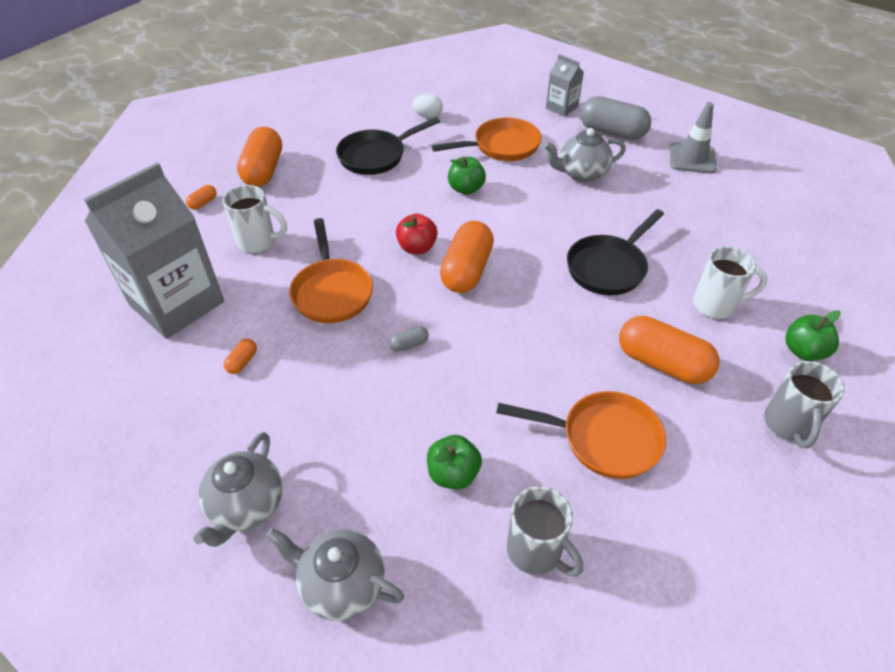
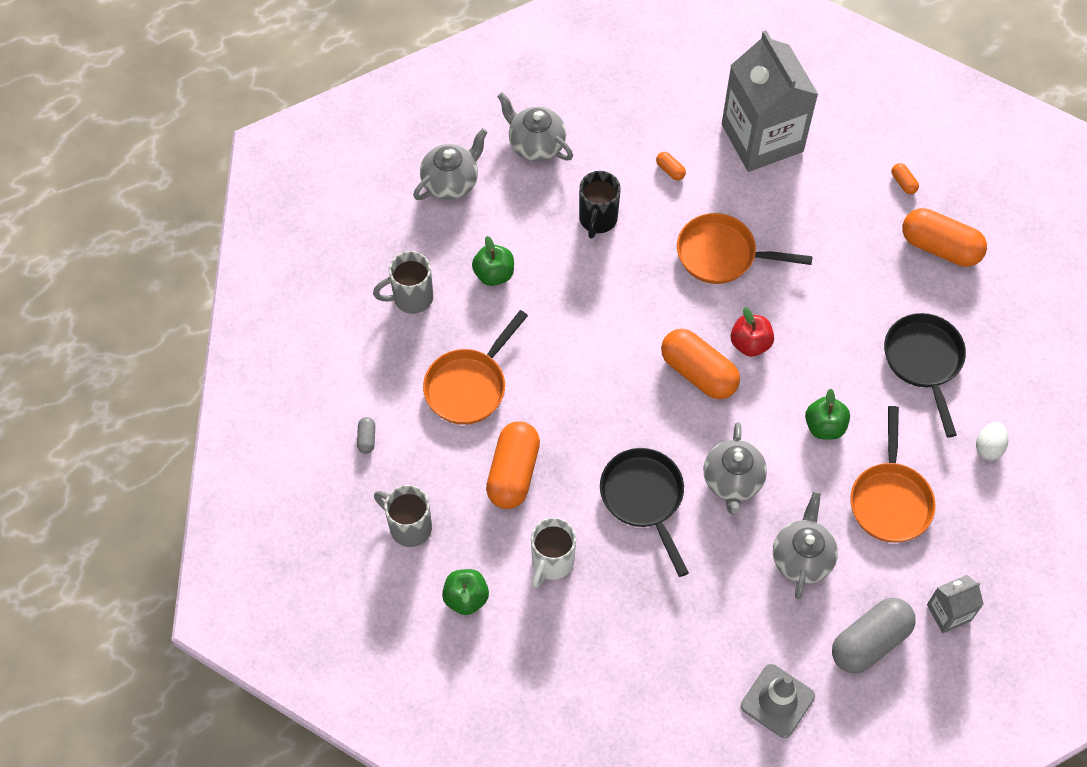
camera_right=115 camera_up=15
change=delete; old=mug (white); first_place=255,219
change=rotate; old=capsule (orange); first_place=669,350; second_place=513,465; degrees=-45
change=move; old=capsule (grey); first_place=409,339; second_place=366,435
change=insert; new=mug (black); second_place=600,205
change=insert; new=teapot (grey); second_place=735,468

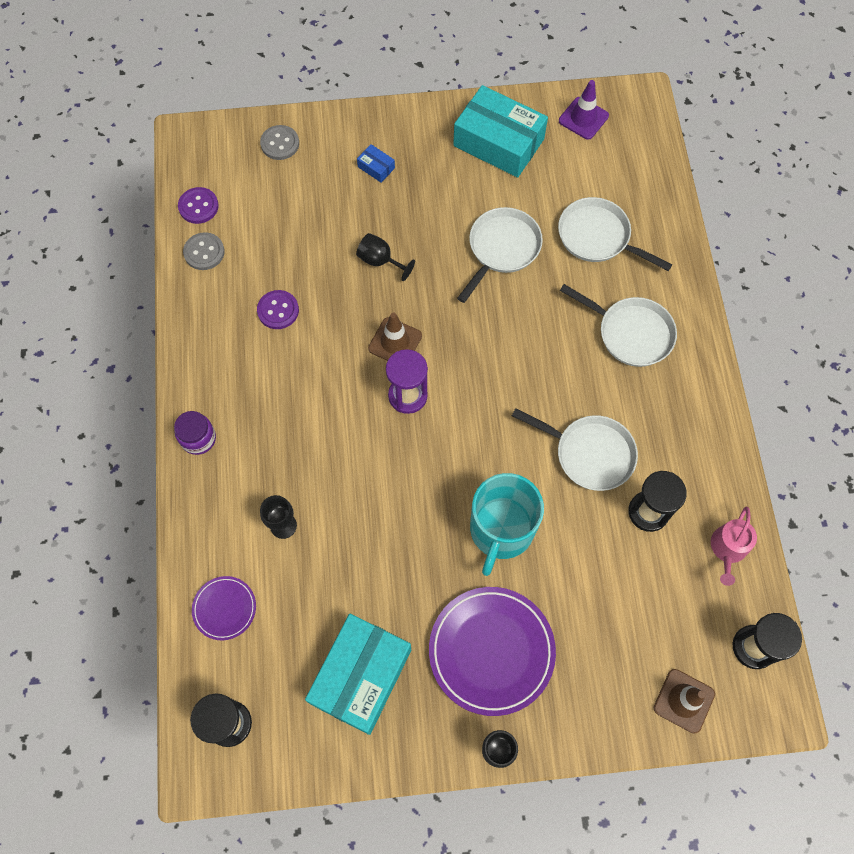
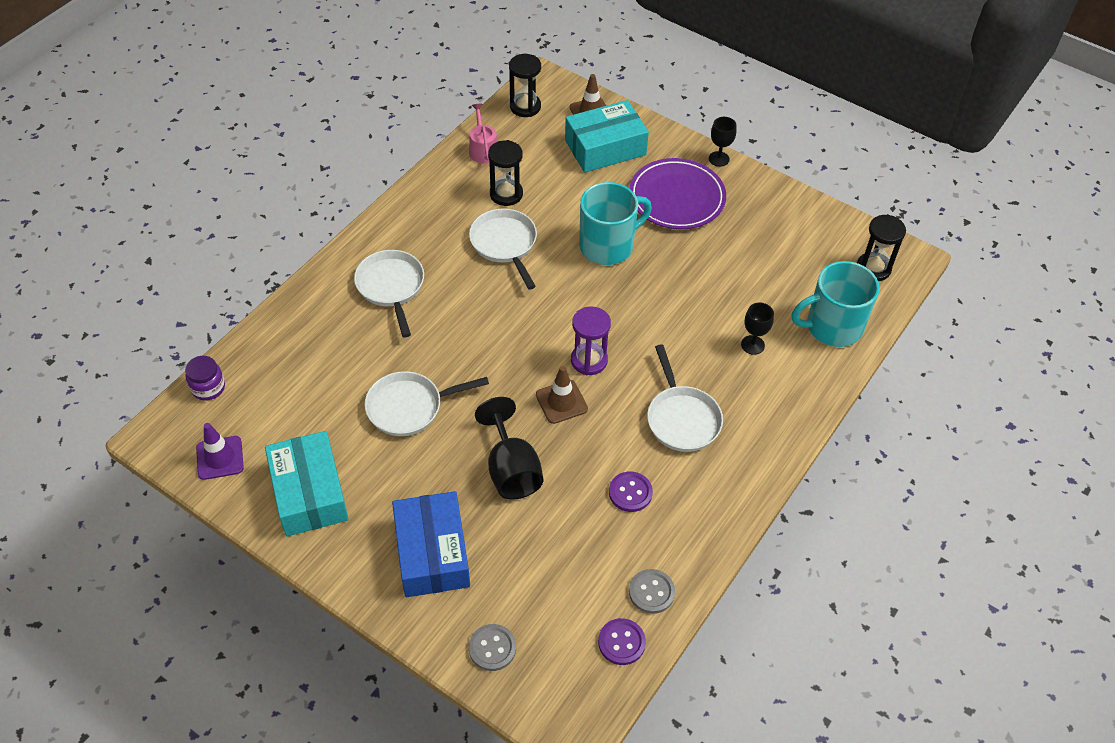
camera_right=-140 camera_up=-15
change=resize; old=box (blue); first_place=376,163; second_place=431,544; factor=2.48
change=move; old=pan (white); first_place=615,234; second_place=685,398
change=resize; old=goblet (black); first_place=385,257; second_place=509,448; factor=1.68
change=move; old=jar (purple); first_place=195,433; second_place=205,378
change=rotate; old=watering can (pink); first_place=734,546; second_place=483,133; degrees=-75
change=replace; old=plate (purple); new=mug (turquoise); first_place=224,608; second_place=835,304
change=move; old=box (turquoise); first_place=358,674; second_place=607,136

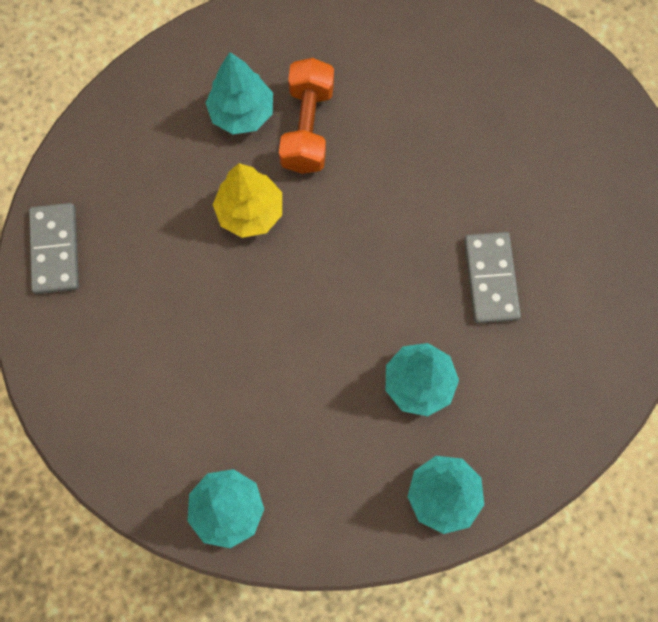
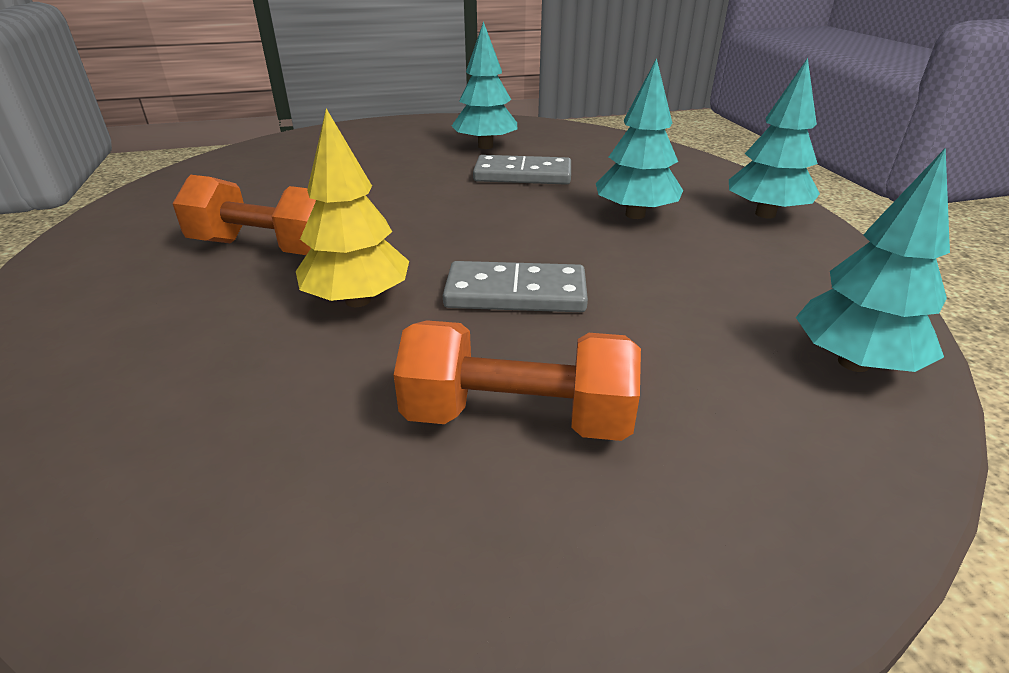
camera_right=-80 camera_up=-40
change=move; old=tree (turquoise); first_place=239,93; second_place=484,85
change=move; old=domino (grey); first_place=54,248; second_place=515,286
change=insert; new=dumbbell (orange); second_place=517,380

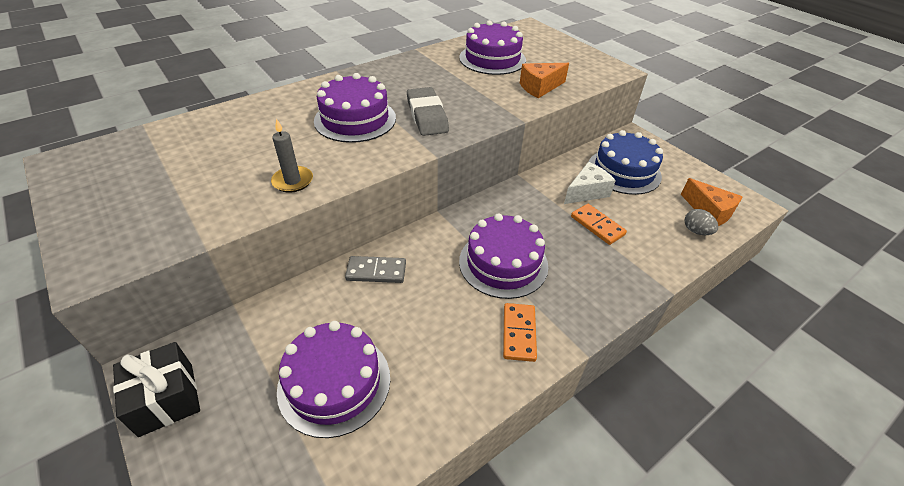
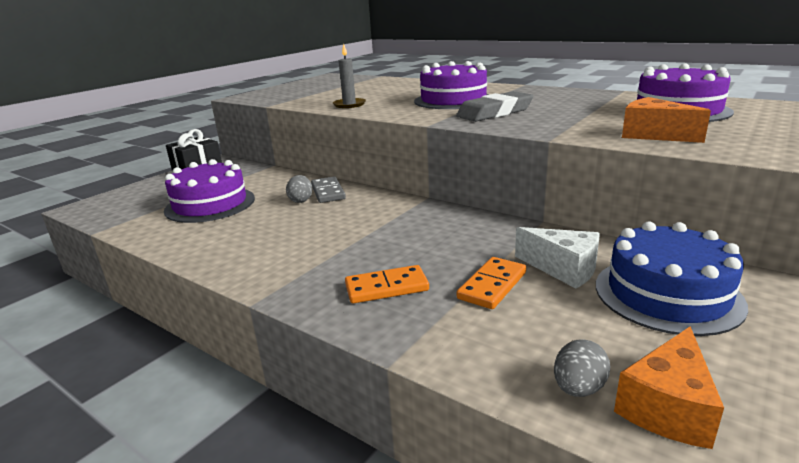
camera_right=75 camera_up=-20
change=delete; old=cake (purple); first_place=503,256
change=move; old=domino (orange); first_place=520,332; second_place=387,284
change=insert; new=egg (grey); second_place=299,189

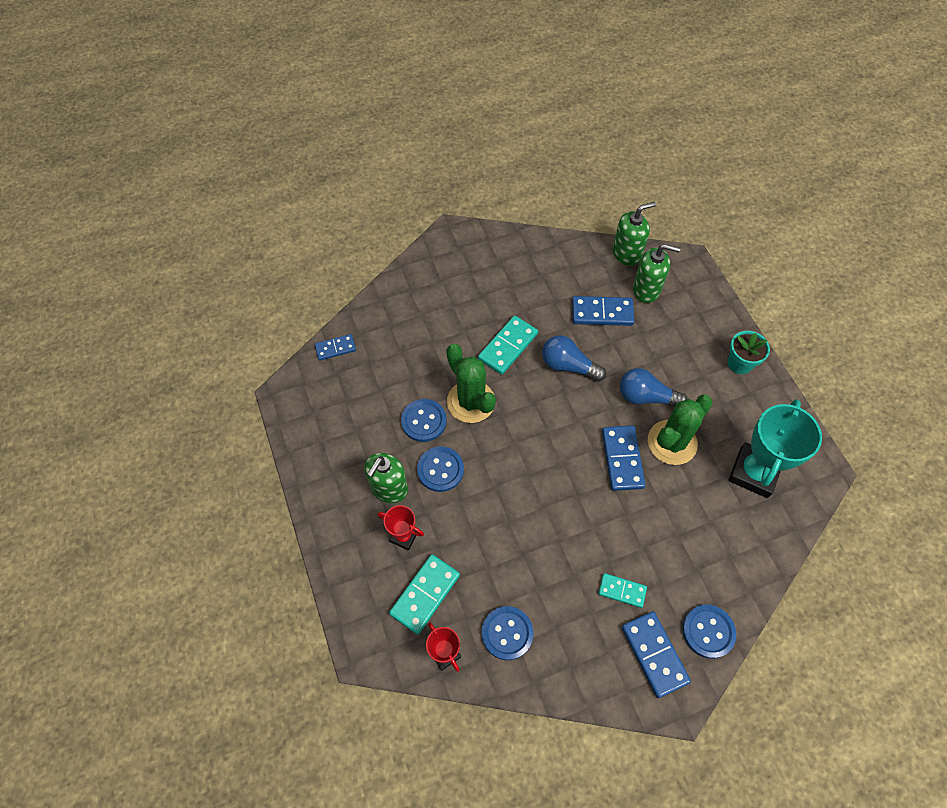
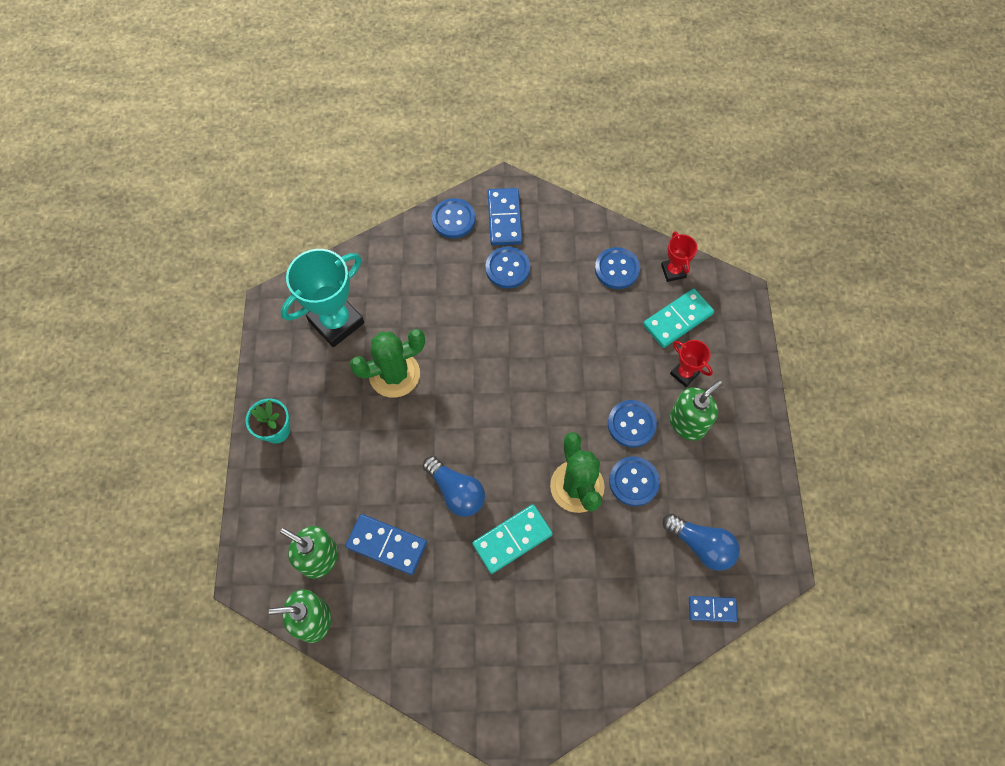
camera_right=-160 camera_up=5
change=move; old=light bulb (blue); first_place=653,387; second_place=701,542
change=delete; old=domino (blue); first_place=624,458
change=replace; old=domino (turquoise); new=button (blue); first_place=622,590; second_place=507,267

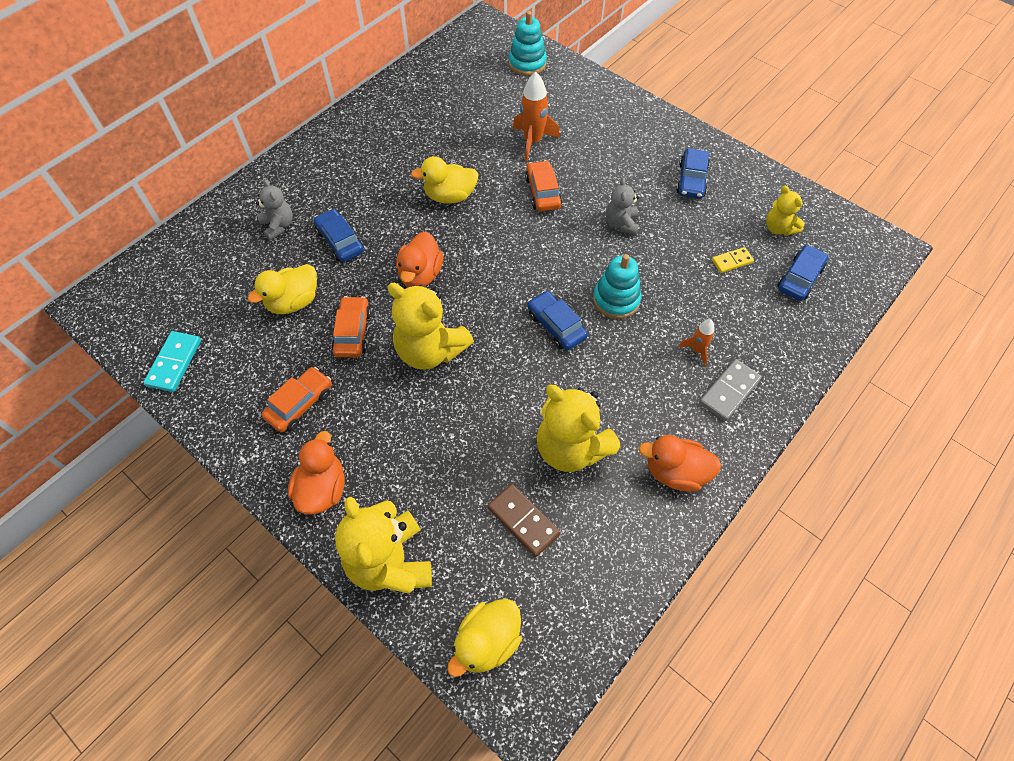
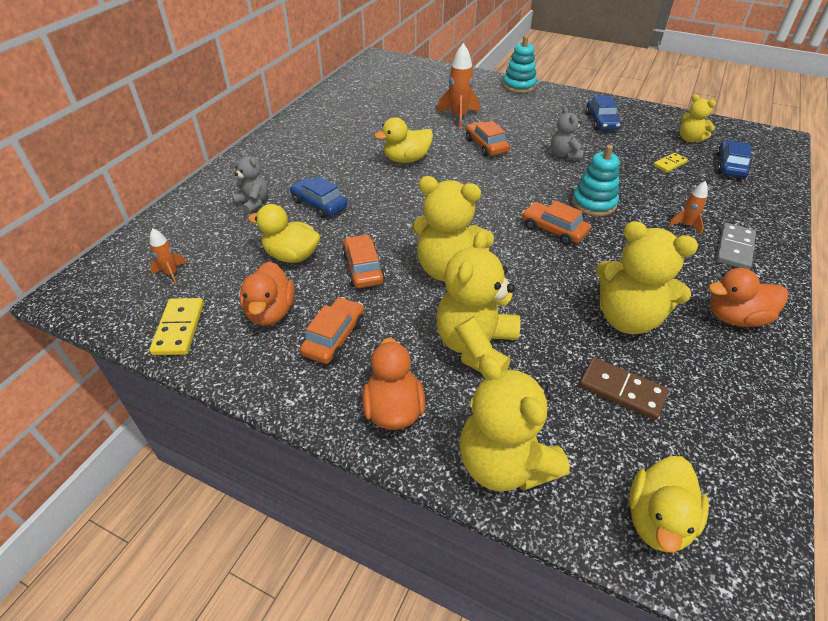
camera_right=-15 camera_up=-15
change=move; old=stacking toy (turquoise); first_place=528,43; second_place=520,64
change=move; old=duck (orange); first_place=419,259; second_place=267,293
change=rotate; old=duck (yellow); first_place=282,289; second_place=284,233; degrees=75
change=recolor; old=car (blue); new=car (orange); first_place=557,320; second_place=556,223
change=recolor; old=domino (turquoise); new=domino (yellow); first_place=172,361; second_place=176,326
change=insert; new=rocket (orange); second_place=168,256
change=insert; new=teddy bear (yellow); second_place=478,301

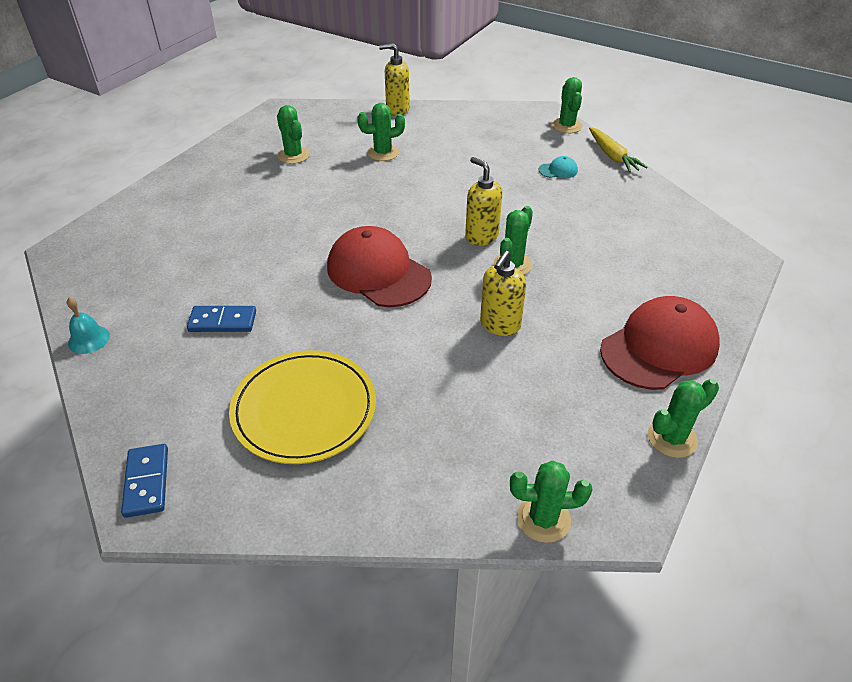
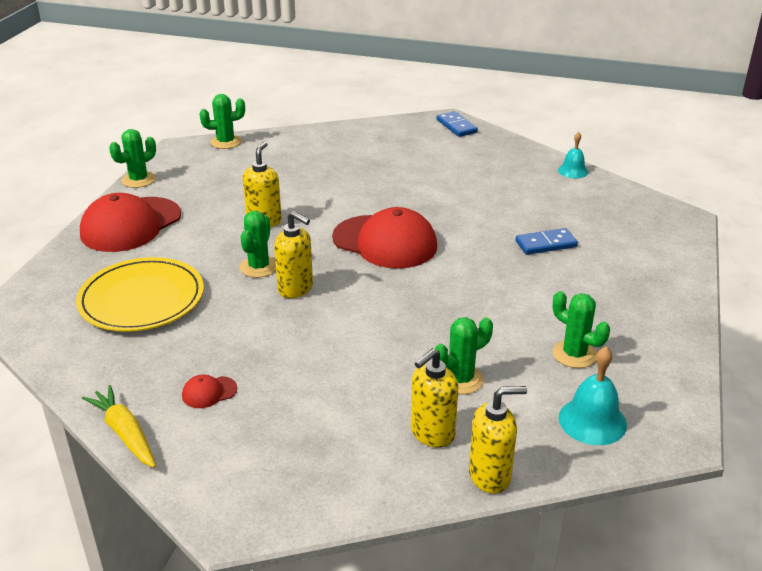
camera_right=165 camera_up=-10
change=delete; old=cactus (green); first_place=567,105
change=recolor; old=cap (turquoise); new=cap (red); first_place=558,167; second_place=209,391
change=move; old=domino (blue); first_place=221,319; second_place=546,241
change=move; old=plate (yellow); first_place=302,407; second_place=140,294
change=insert; new=bell (turquoise); second_place=593,396
change=insert; new=soap dispenser (yellow); second_place=434,398

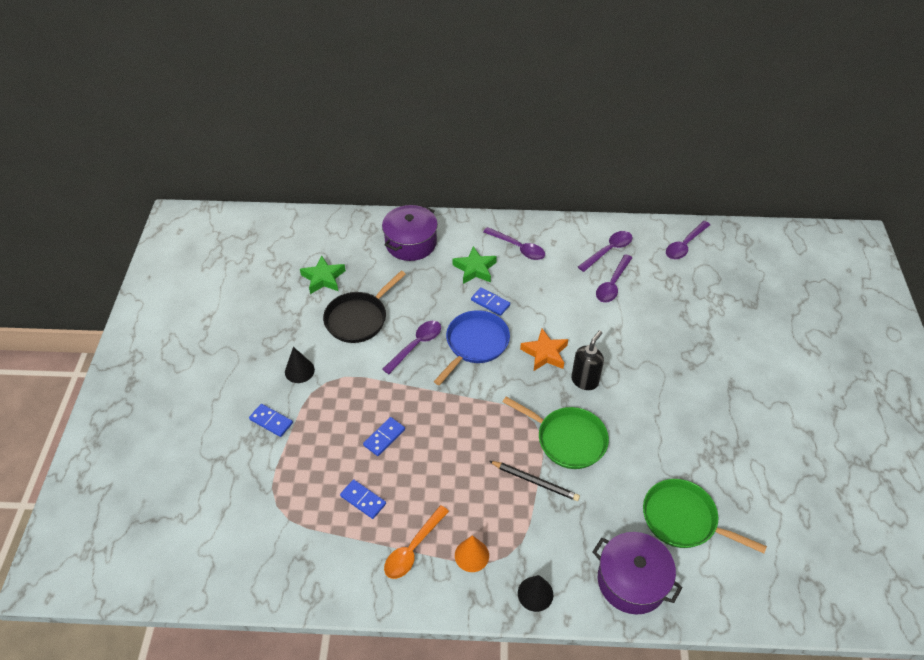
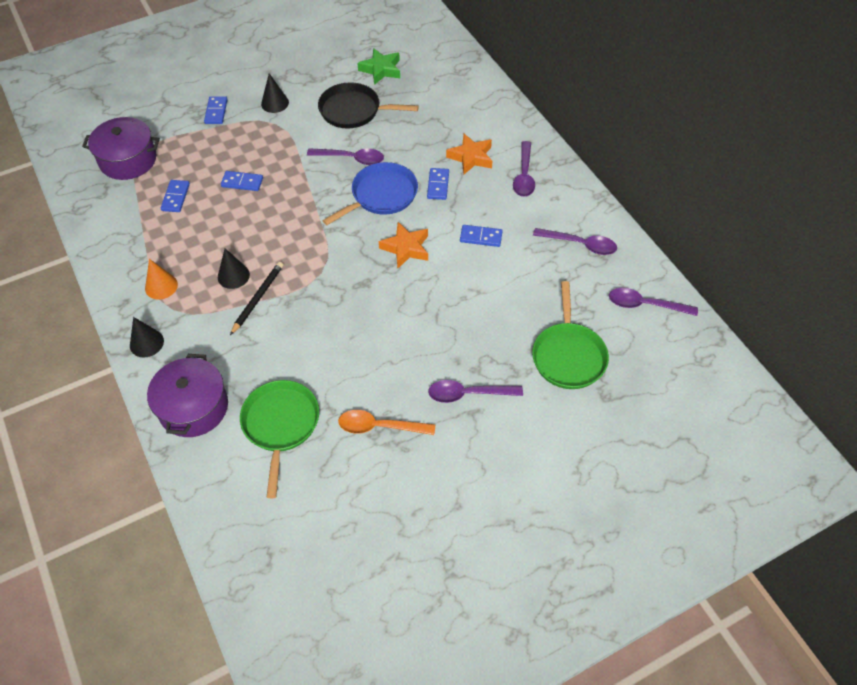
camera_right=60 camera_up=5
change=move; old=pot (purple); first_place=410,233; second_place=121,148
change=recolor; old=star (green); new=star (orange); first_place=475,265; second_place=469,154
change=move; old=spoon (purple); first_place=614,278; second_place=475,391
change=rotate; old=pan (blue); first_place=472,347; second_place=370,193; degrees=-45
change=delete; old=soap dispenser (black); first_place=587,360
change=move; old=pan (green); first_place=556,433; second_place=570,335
change=rotate; old=pencil (black); first_place=534,481; second_place=256,298; degrees=-150
change=move; old=spoon (orange); first_place=416,542; second_place=386,422
change=insert; new=domino (blue); second_place=481,236
change=insert; new=cone (black); second_place=234,268

